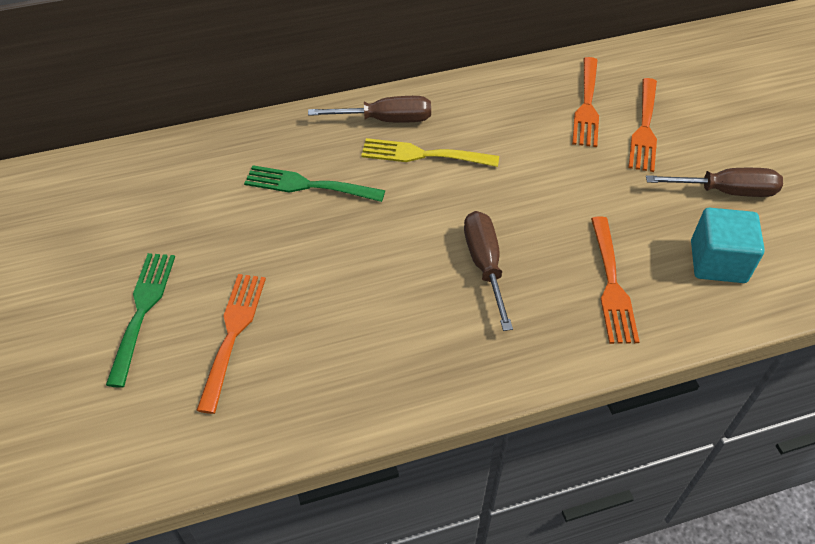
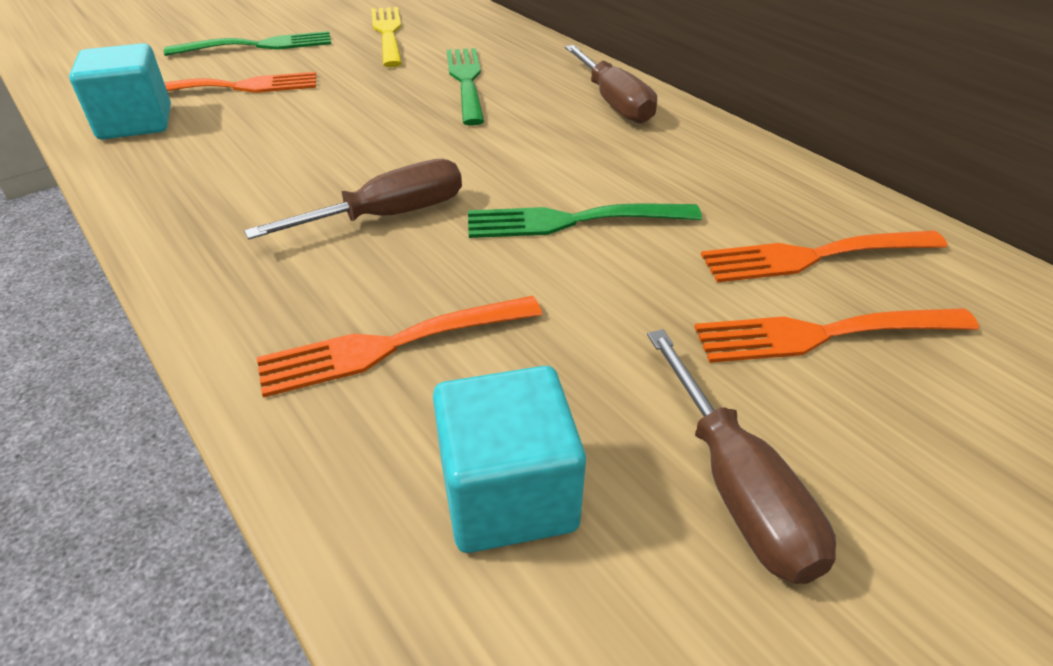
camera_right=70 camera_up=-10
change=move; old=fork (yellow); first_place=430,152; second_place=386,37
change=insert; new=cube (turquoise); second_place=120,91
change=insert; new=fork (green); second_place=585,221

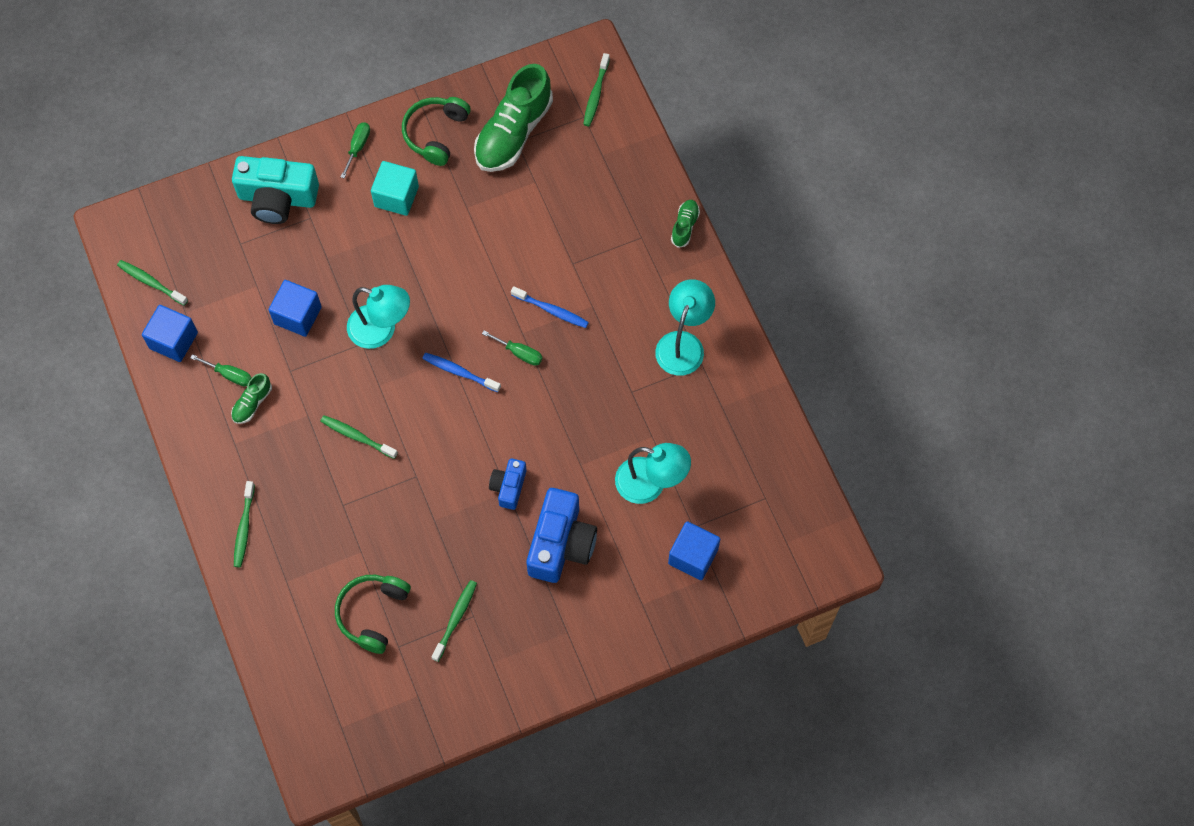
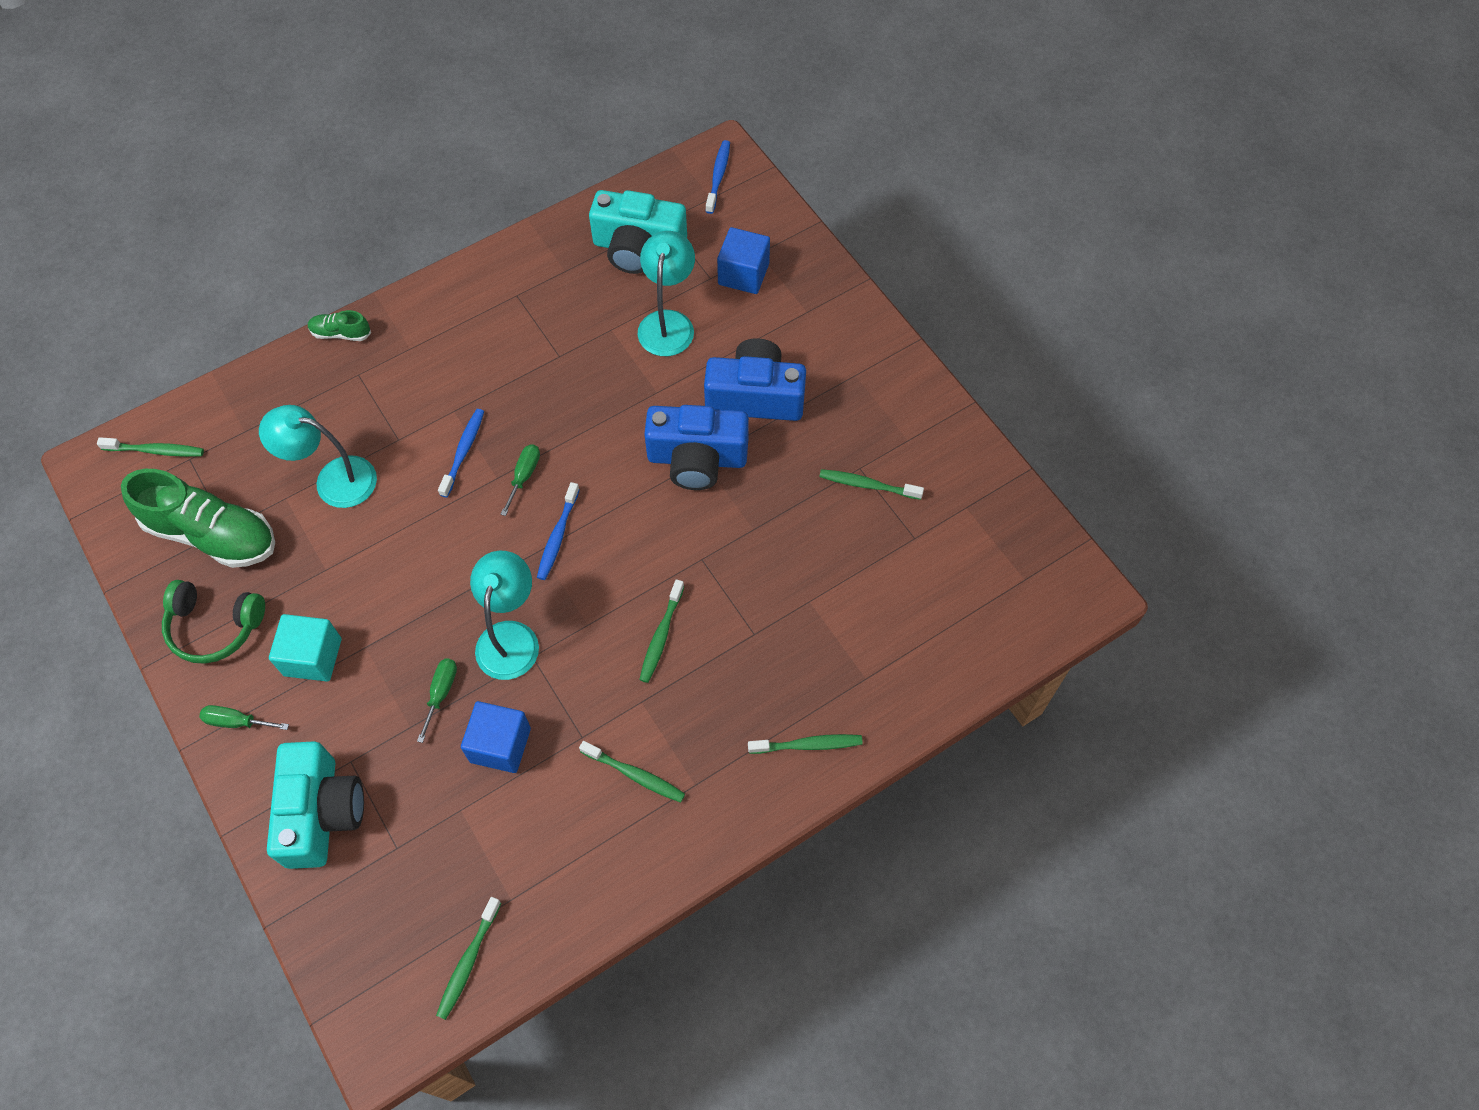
camera_right=-100 camera_up=-5
change=move; old=lamp (turquoise); first_place=685,327; second_place=318,456
change=delete; old=cube (blue); first_place=170,333
change=move; old=screwdriver (green); first_place=221,370; second_place=437,701
change=replace; old=shoe (green); new=toothbrush (green); first_place=251,398; second_place=632,772
change=resize; old=camera (blue); first_place=507,484; second_place=696,447; factor=1.83
change=delete; old=headphones (green); first_place=373,614
change=insert; new=toothbrush (blue); second_place=717,177
change=insert; new=camera (turquoise); second_place=638,232

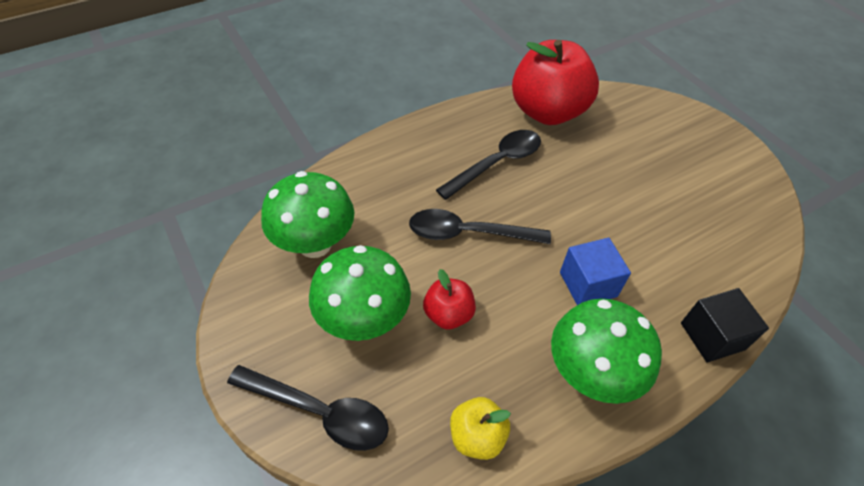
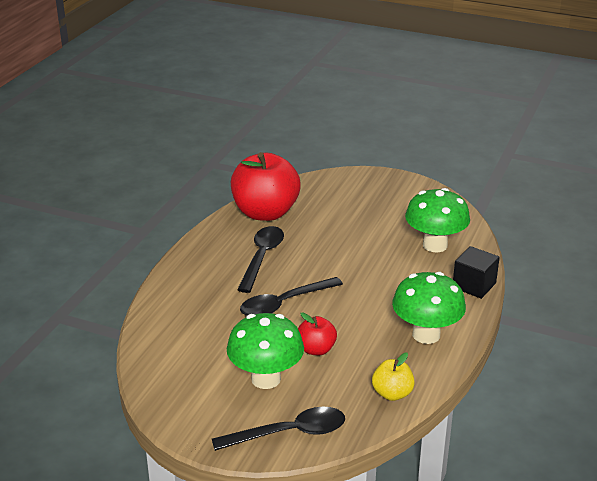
camera_right=-35 camera_up=-20
change=move; old=mushroom (green); first_place=307,214; second_place=437,220
change=delete; old=cube (blue); first_place=595,271

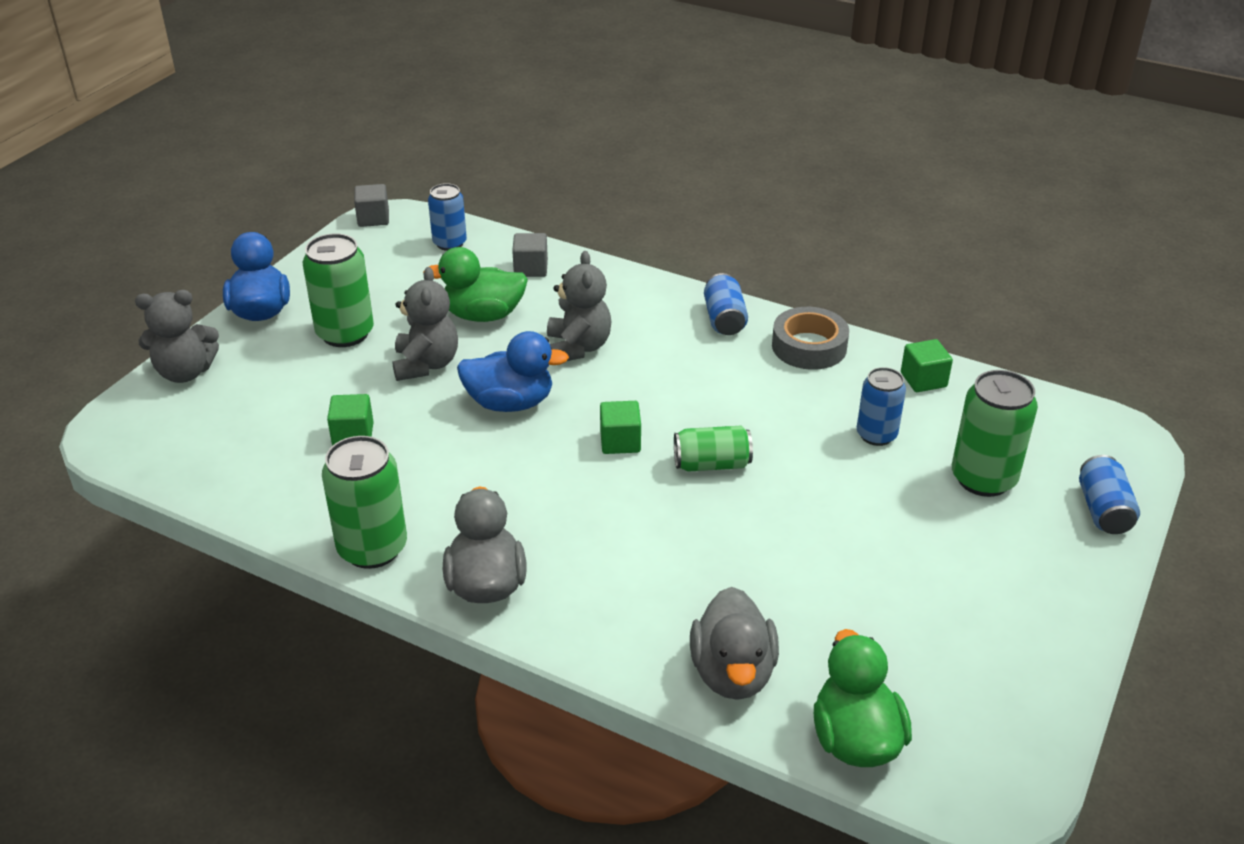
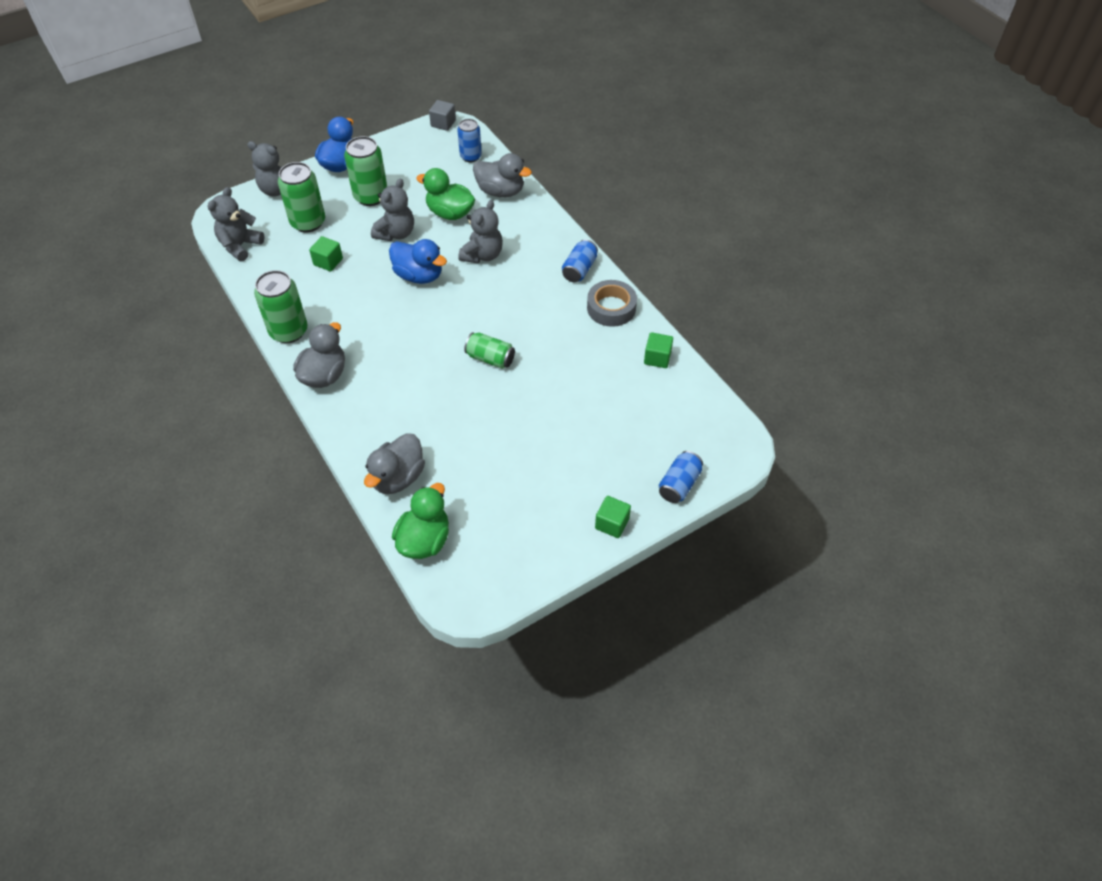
camera_right=30 camera_up=15
change=replace; old=cube (grey); new=duck (grey); first_place=530,255; second_place=502,175
change=delete; old=can (blue); first_place=881,406
change=move; old=can (green); first_place=995,433; second_place=301,197
change=move; old=cube (green); first_place=620,427; second_place=613,517
change=insert; new=teddy bear (grey); second_place=236,224

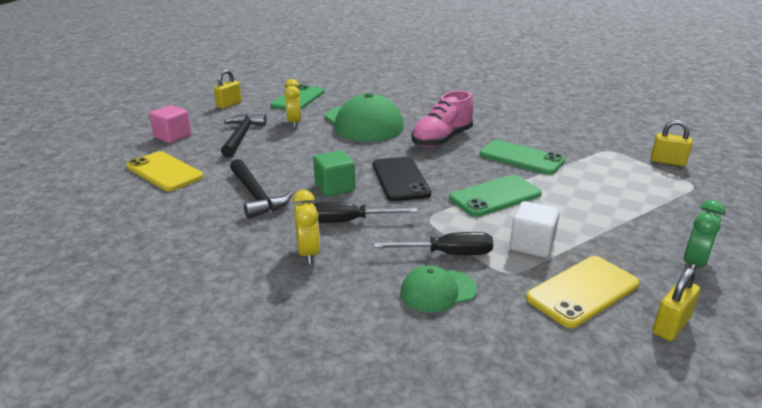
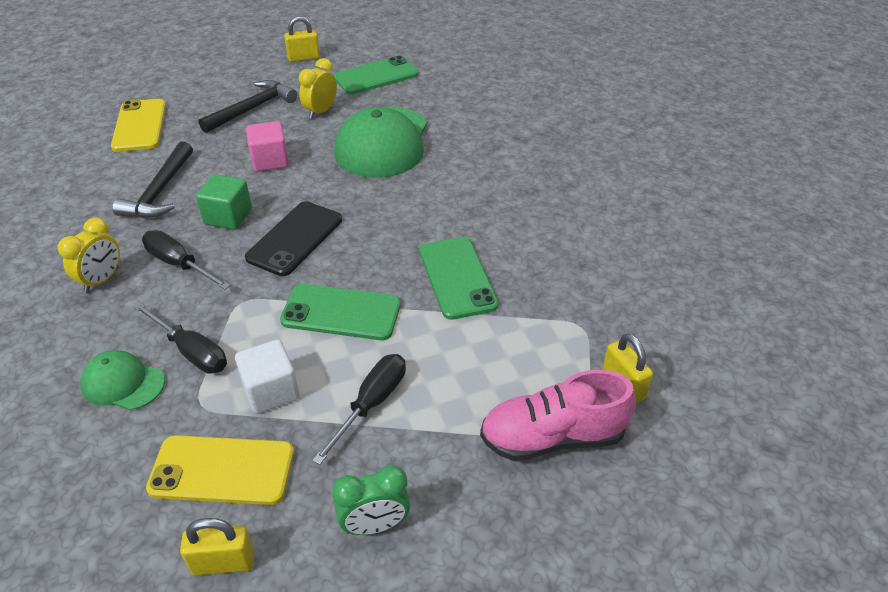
camera_right=40 camera_up=15
change=move; old=shoe (pink); first_place=442,119; second_place=558,415
change=move; old=cube (pink); first_place=170,124; second_place=267,146
change=insert; new=screwdriver (black); second_place=359,409

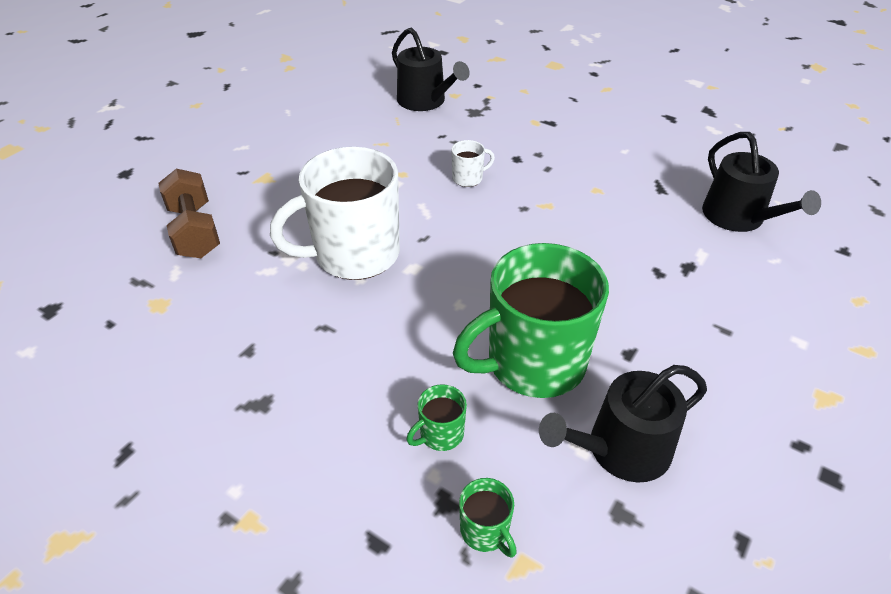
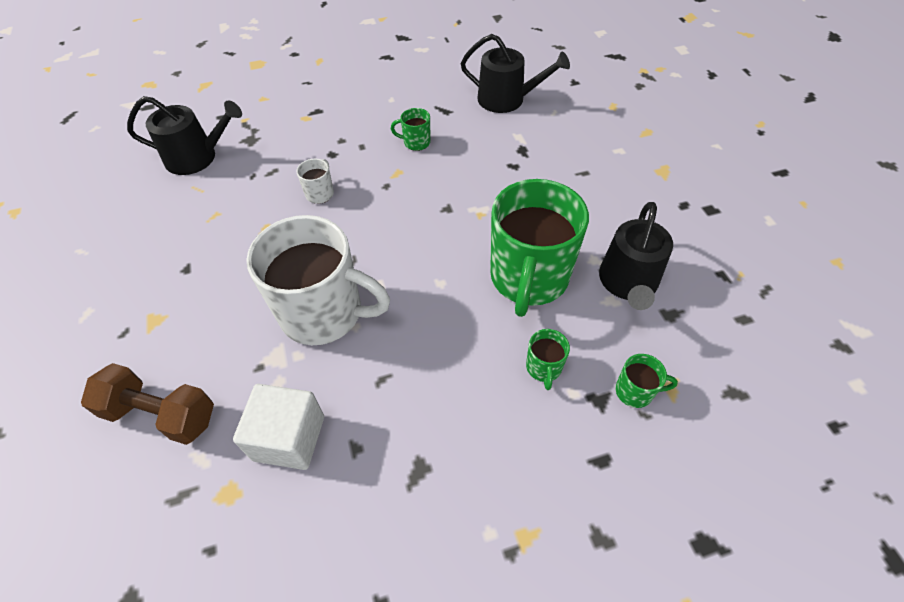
camera_right=-50 camera_up=10
change=rotate; old=mug (white); first_place=335,213; second_place=318,280; degrees=-90
change=insert; new=mug (green); second_place=411,129
change=insert; new=cube (white); second_place=278,427

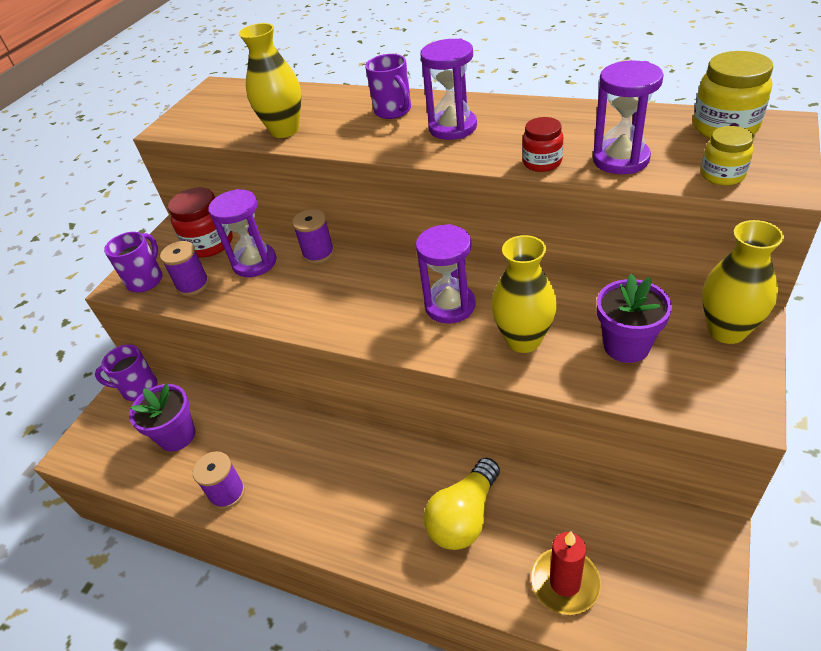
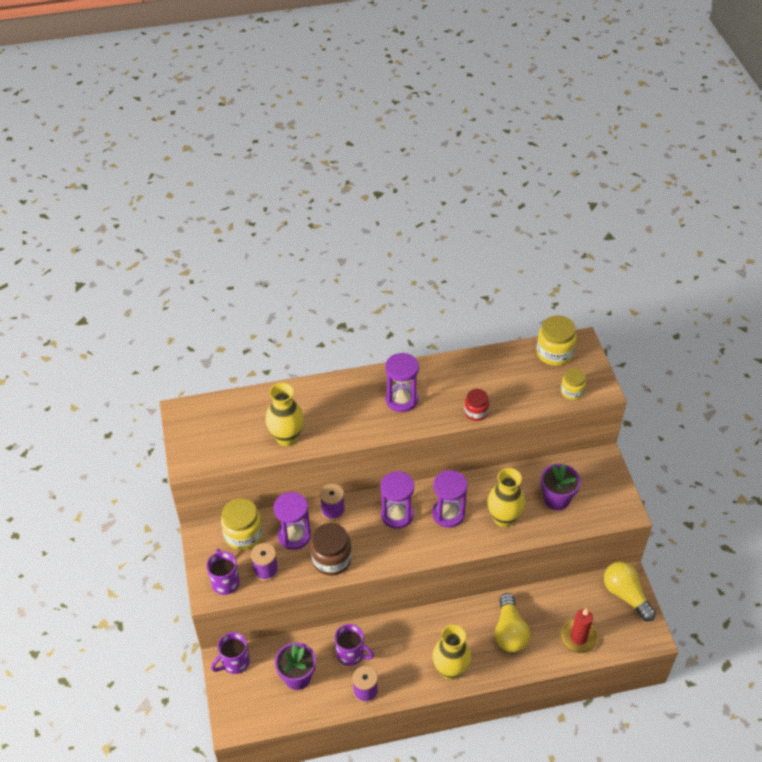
camera_right=-40 camera_up=5
change=move; old=mug (purple); first_place=388,86; second_place=354,645
change=move; old=hourglass (purple); first_place=628,117; second_place=397,500
change=recolor; old=jar (red); new=jar (yellow); first_place=200,223; second_place=242,524
change=move; old=vase (yellow); first_place=743,282; second_place=451,652
change=insert; new=jar (brown); second_place=331,549
change=insert; new=light bulb (yellow); second_place=630,592

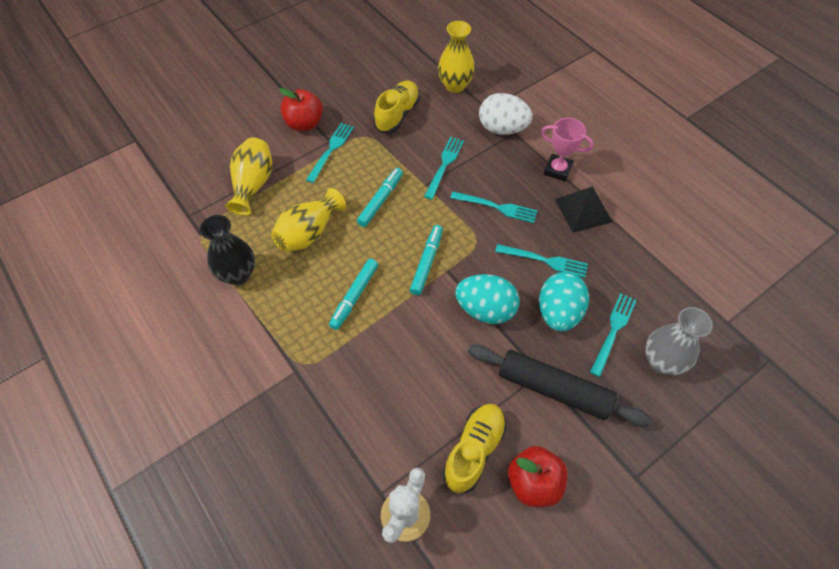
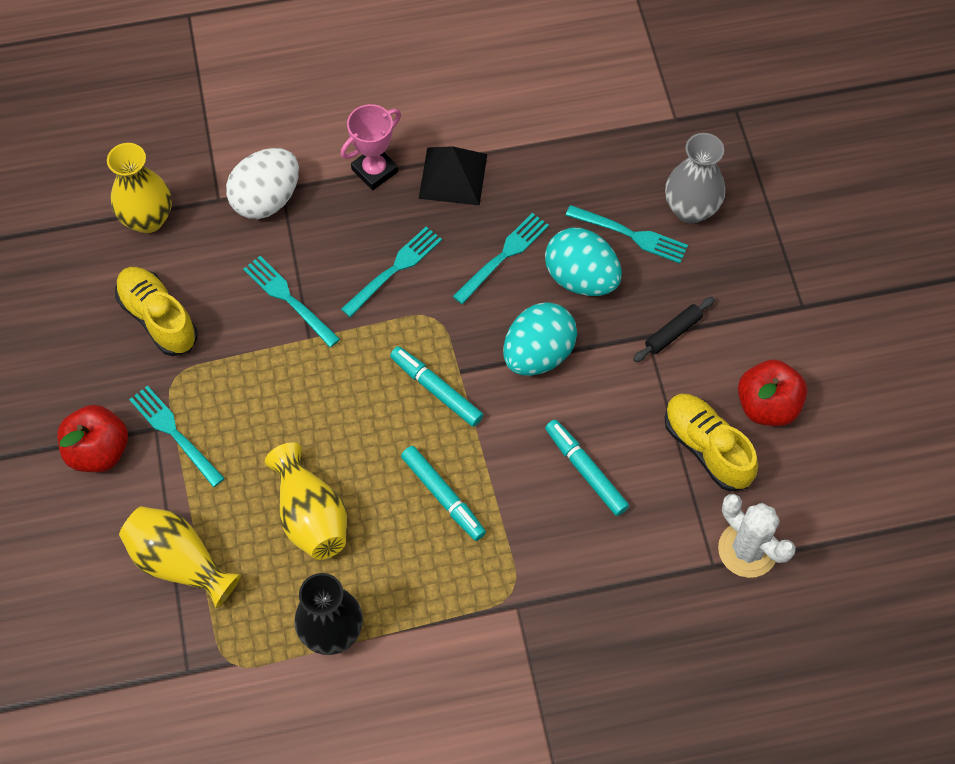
camera_right=-65 camera_up=5
change=move; old=marker (turquoise); first_place=380,197; second_place=587,468
change=rotate; old=fork (turquoise); first_place=613,335; second_place=626,234; degrees=150
change=resize; old=rolling pin (black); first_place=559,385; second_place=674,329; factor=0.47

